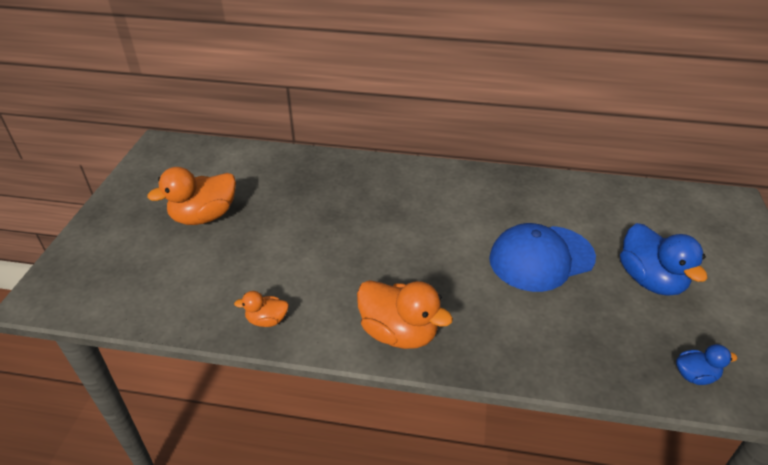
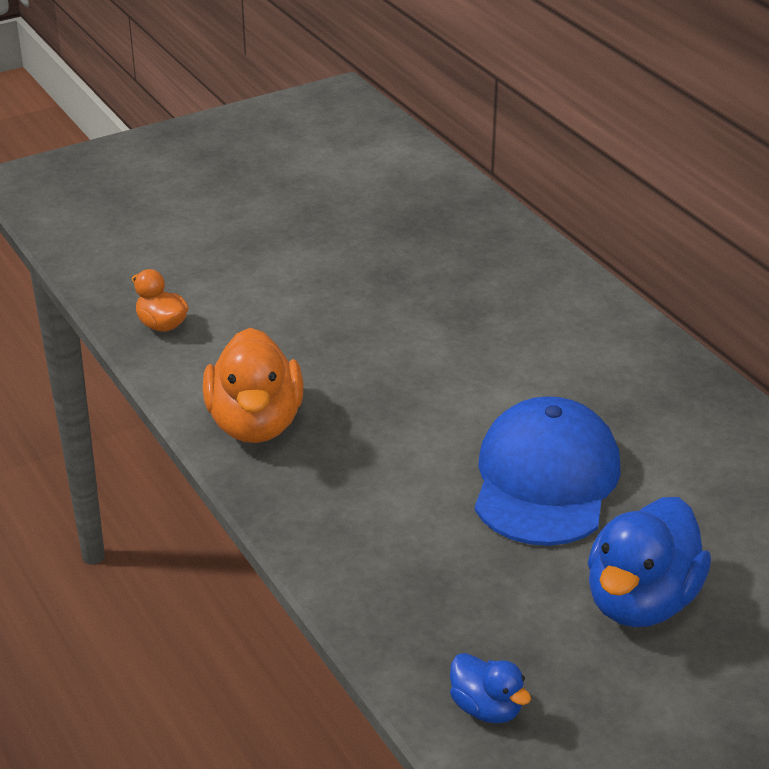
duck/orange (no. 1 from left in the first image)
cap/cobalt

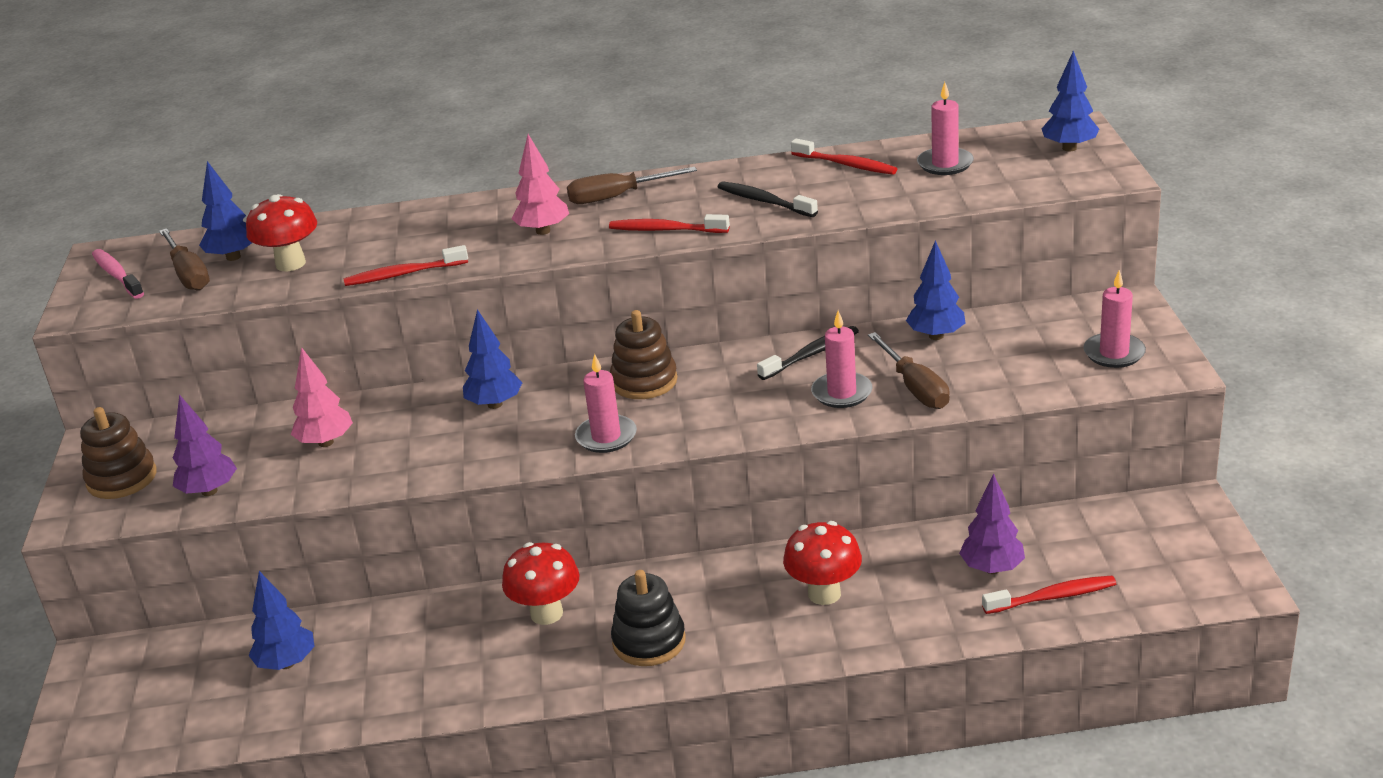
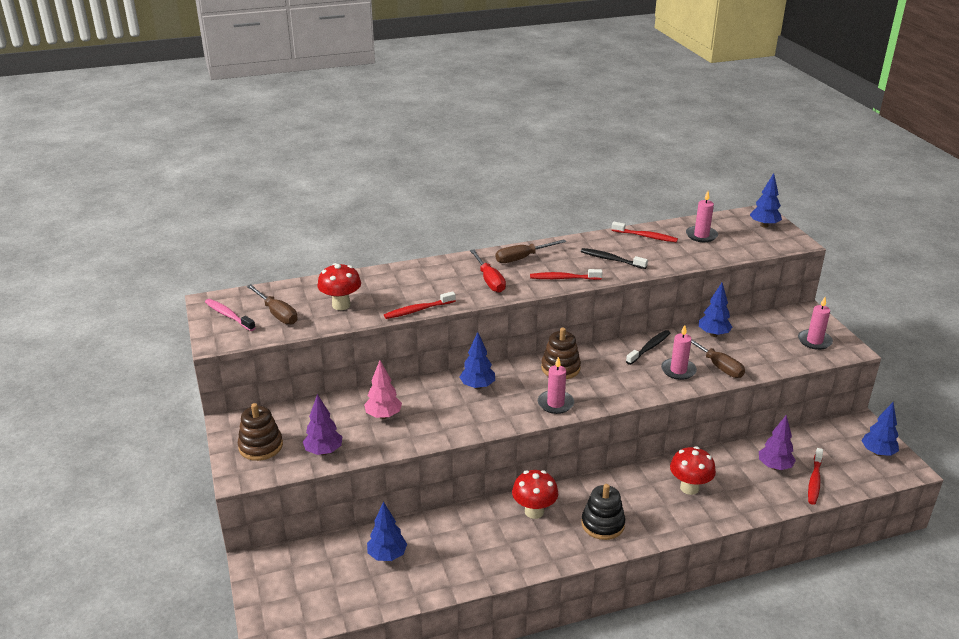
tree/cobalt (no. 5 from left)
screwdriver/scarlet
dental brush/scarlet (no. 4 from left)

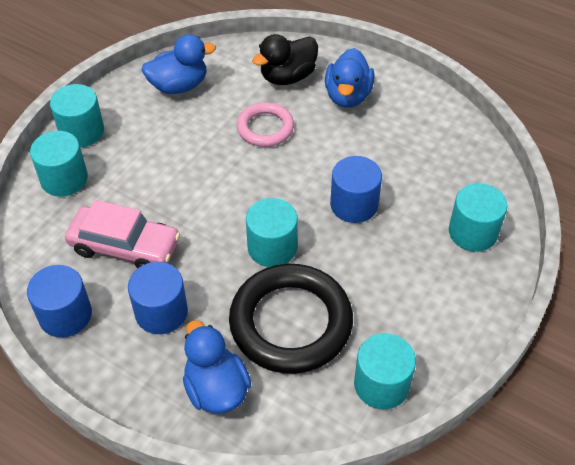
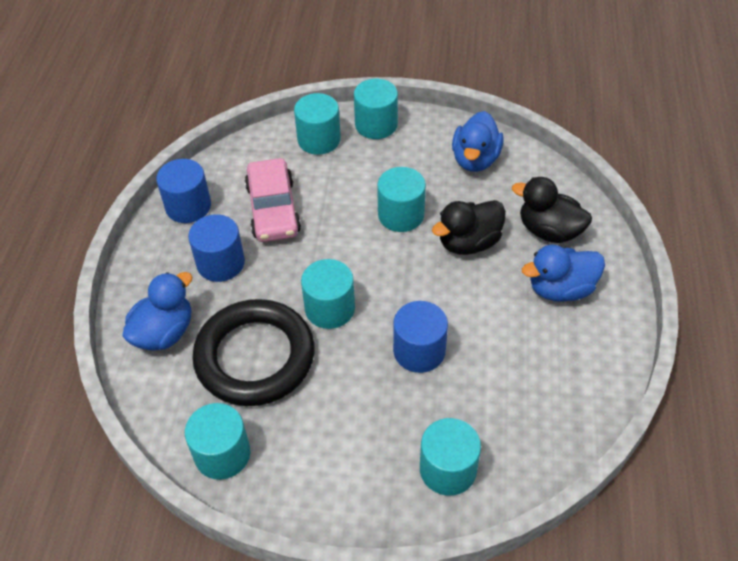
duck/cobalt (no. 2 from left)
duck/jet-black (no. 1 from left)
cylinder/turquoise (no. 5 from left)

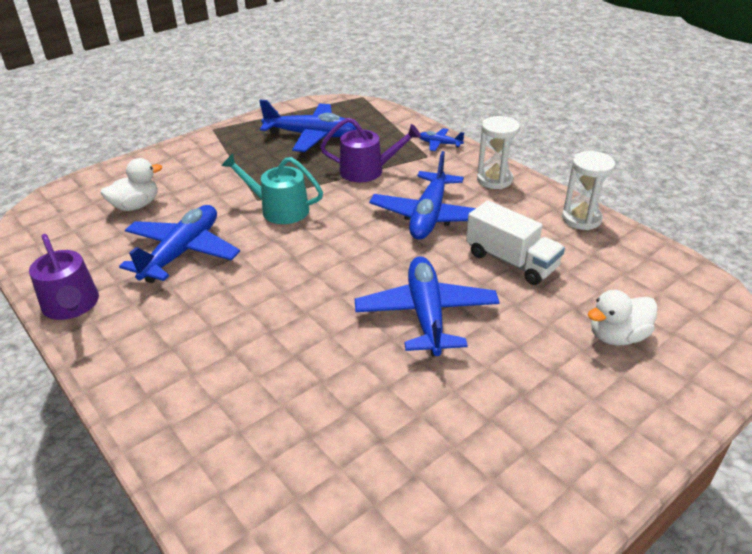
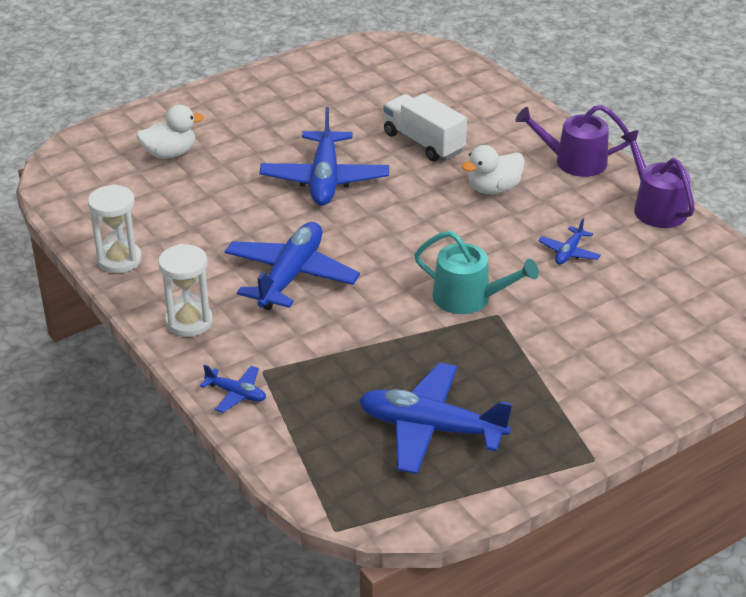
duck/pure white (no. 2 from left)
toy plane/cobalt (no. 5 from left)
watering pot/royal purple (no. 1 from left)
lorry/pure white

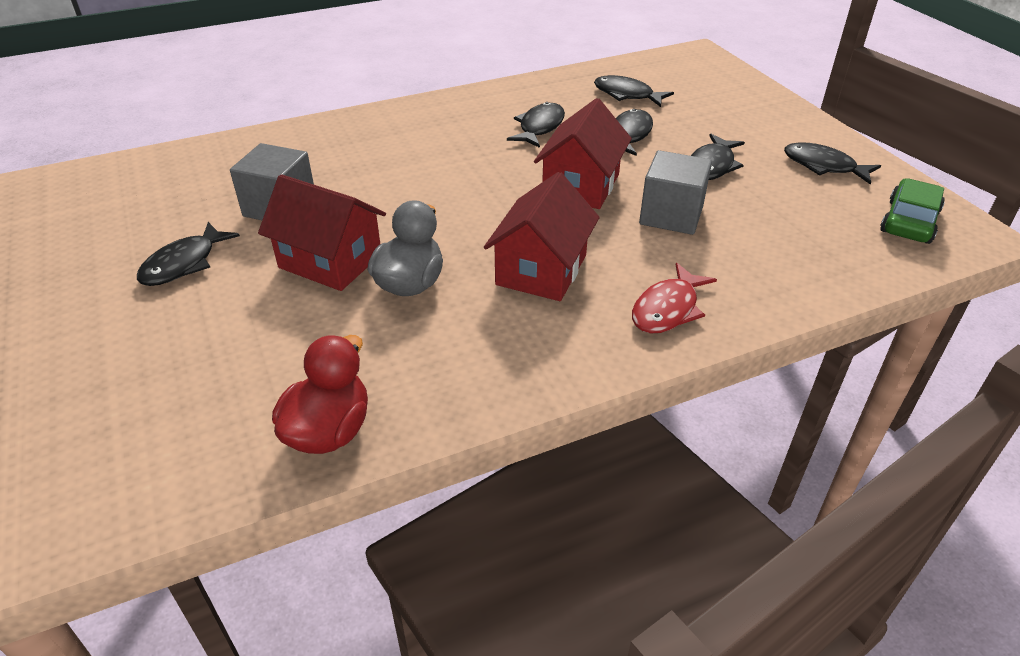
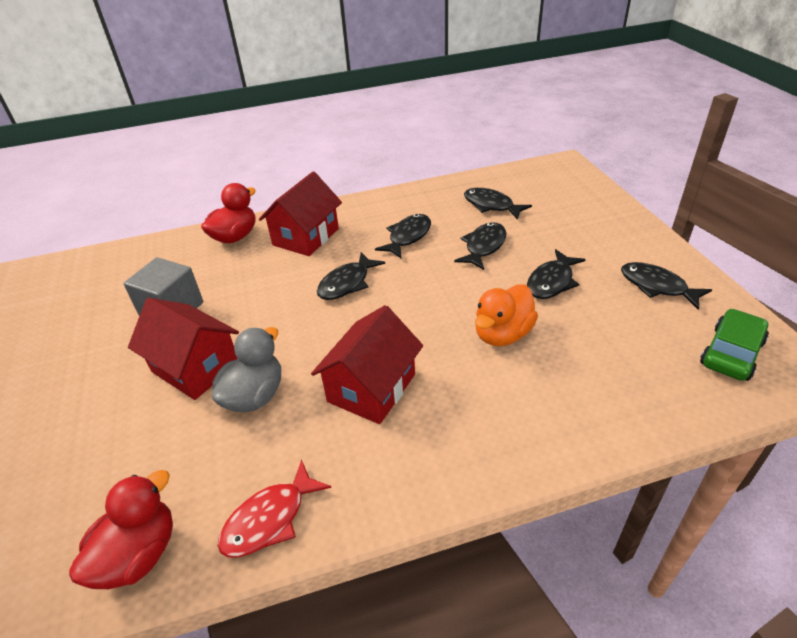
fish figure/jet-black (no. 1 from left)
cottage/scarlet (no. 2 from left)
fish figure/scarlet
duck/orange
duck/scarlet (no. 2 from left)

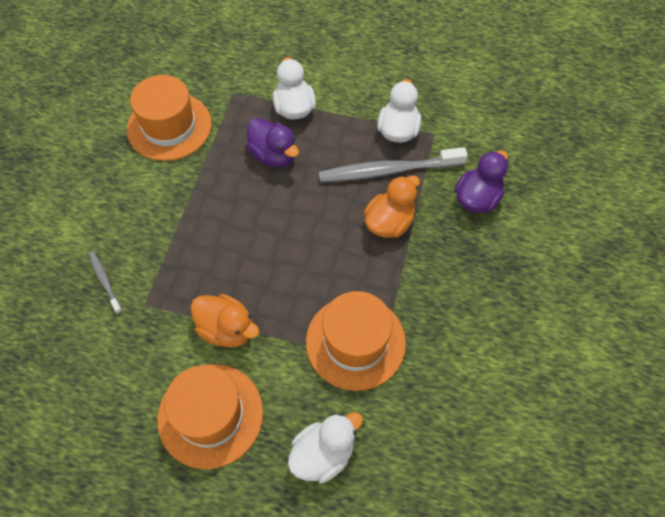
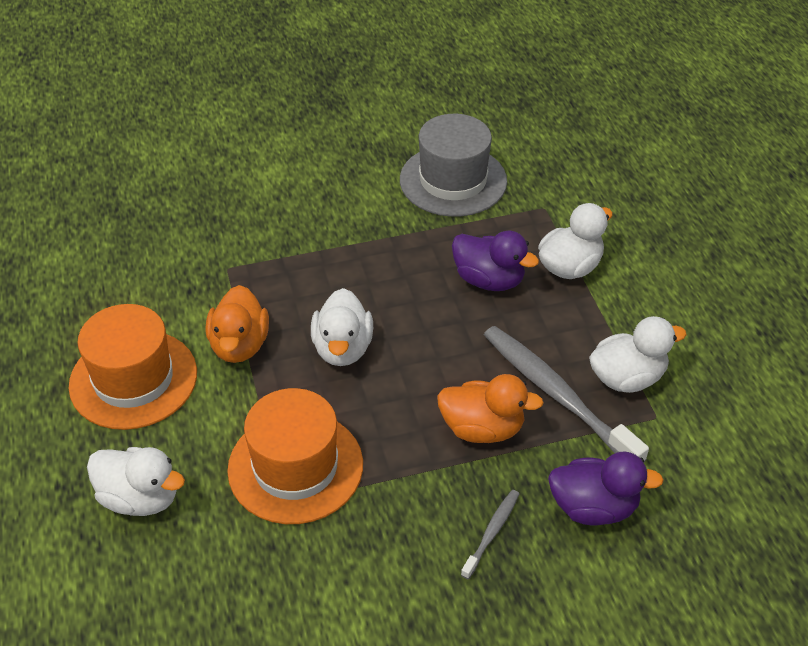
dental brush/ash-grey (no. 1 from left)
hat/ash-grey
duck/royal purple (no. 1 from left)
duck/pure white (no. 2 from left)

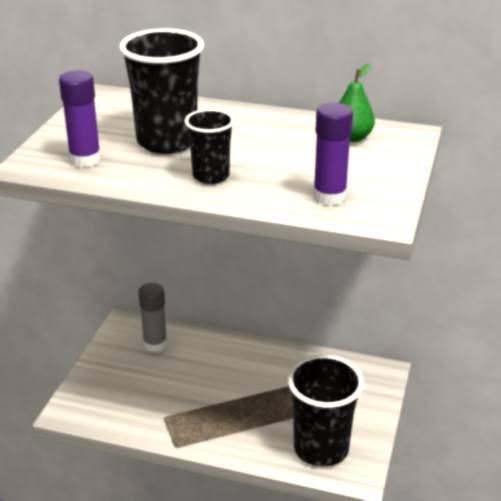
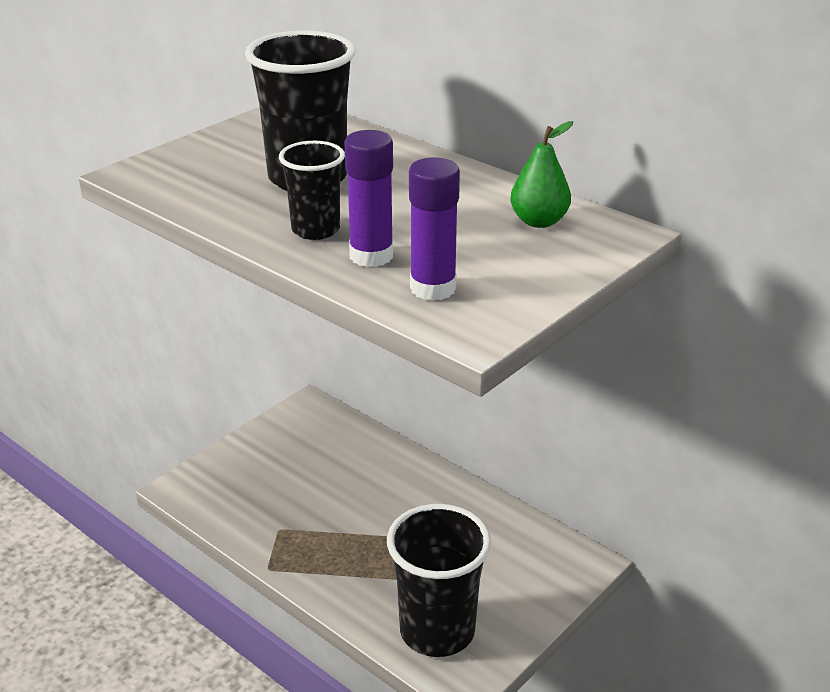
stick of glue/royal purple (no. 1 from left)
stick of glue/ash-grey

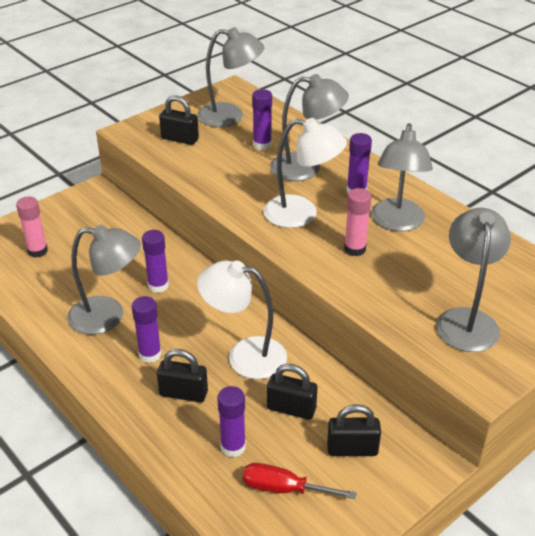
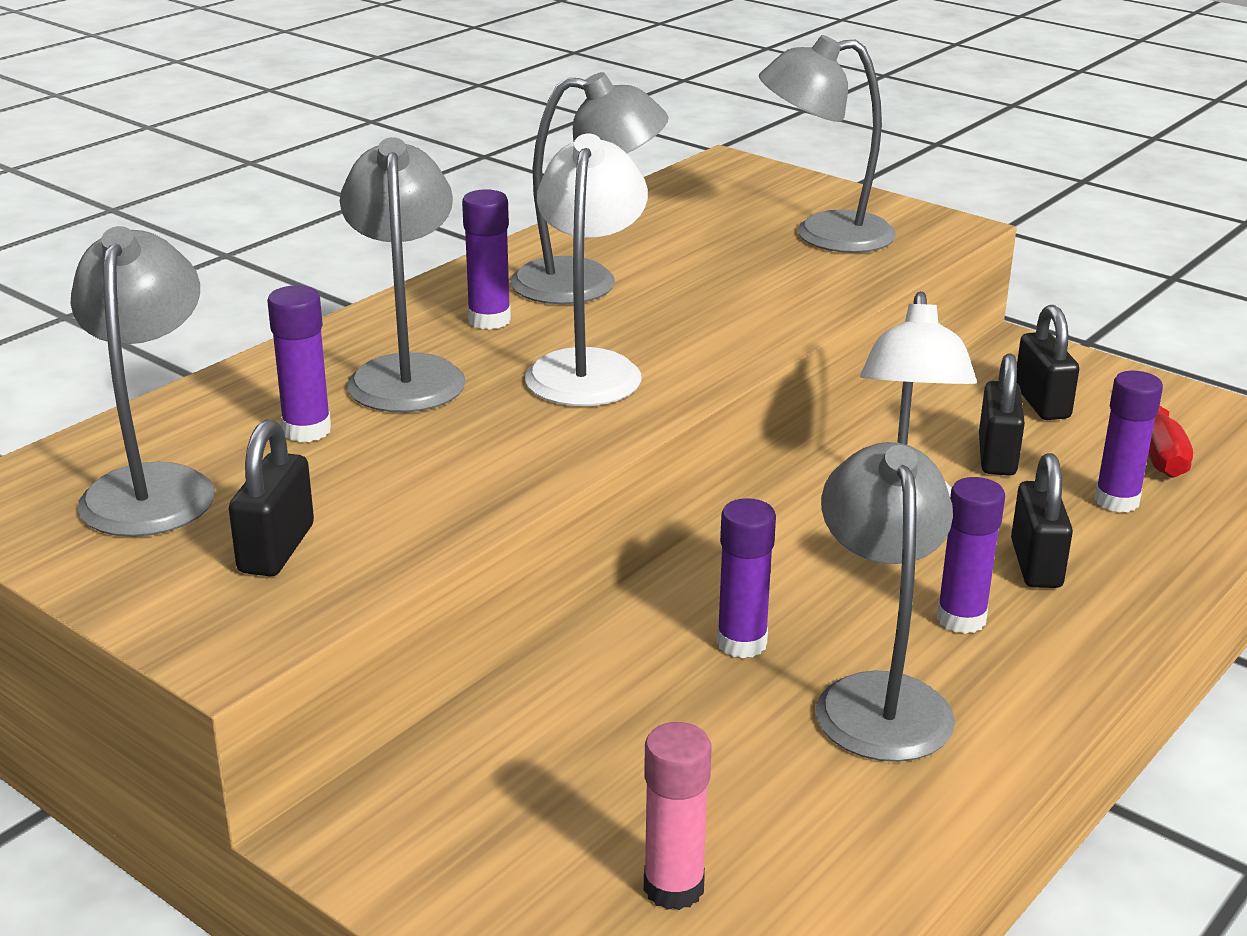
stick of glue/pink (no. 2 from left in the first image)

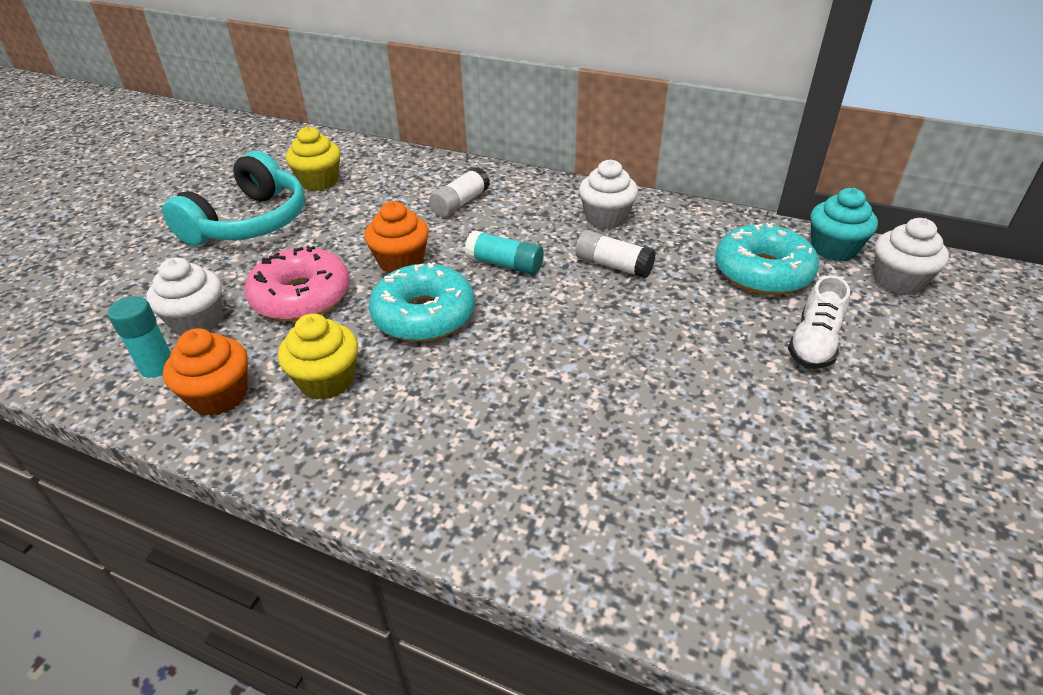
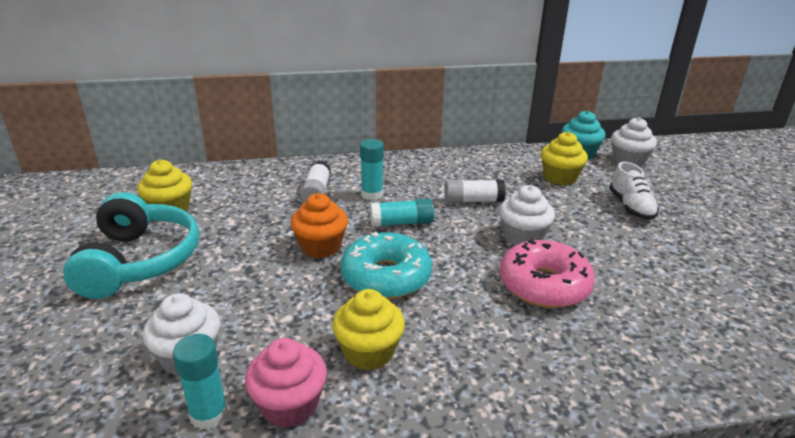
fairy cake/pink
doughnut/pink
fairy cake/pure white (no. 2 from left)
fairy cake/bright yellow (no. 3 from left)
stick of glue/turquoise (no. 2 from left)

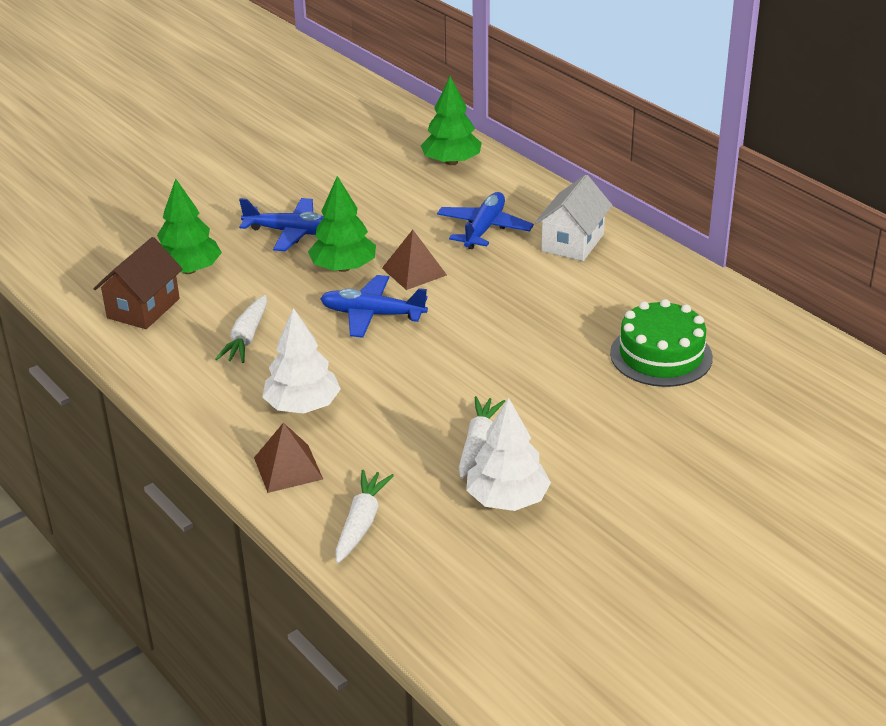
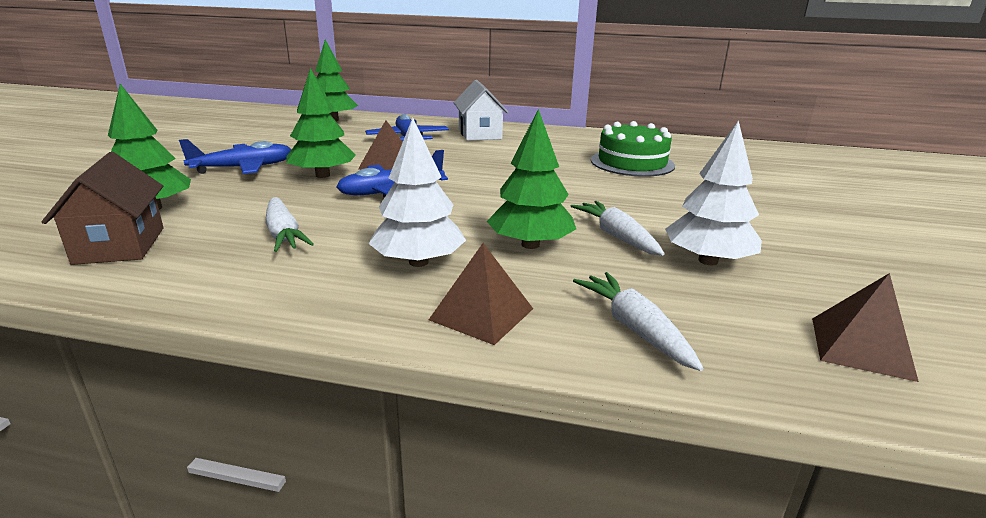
tree/green (no. 4 from left)
solid pyramid/russet (no. 3 from left)

